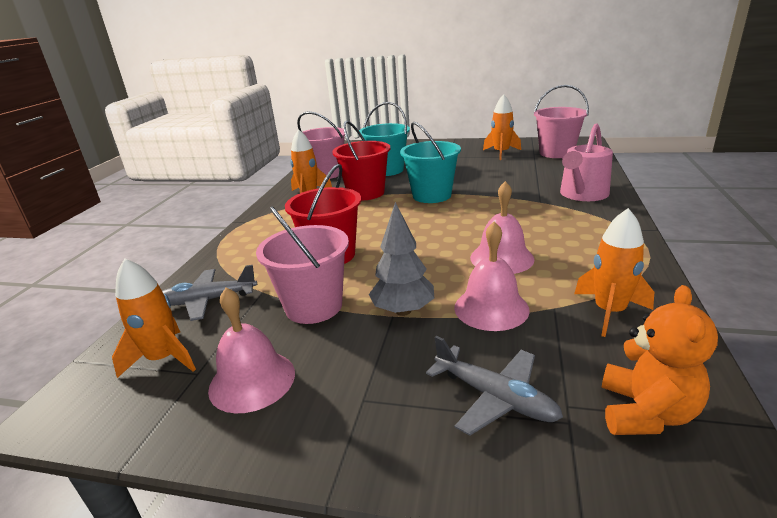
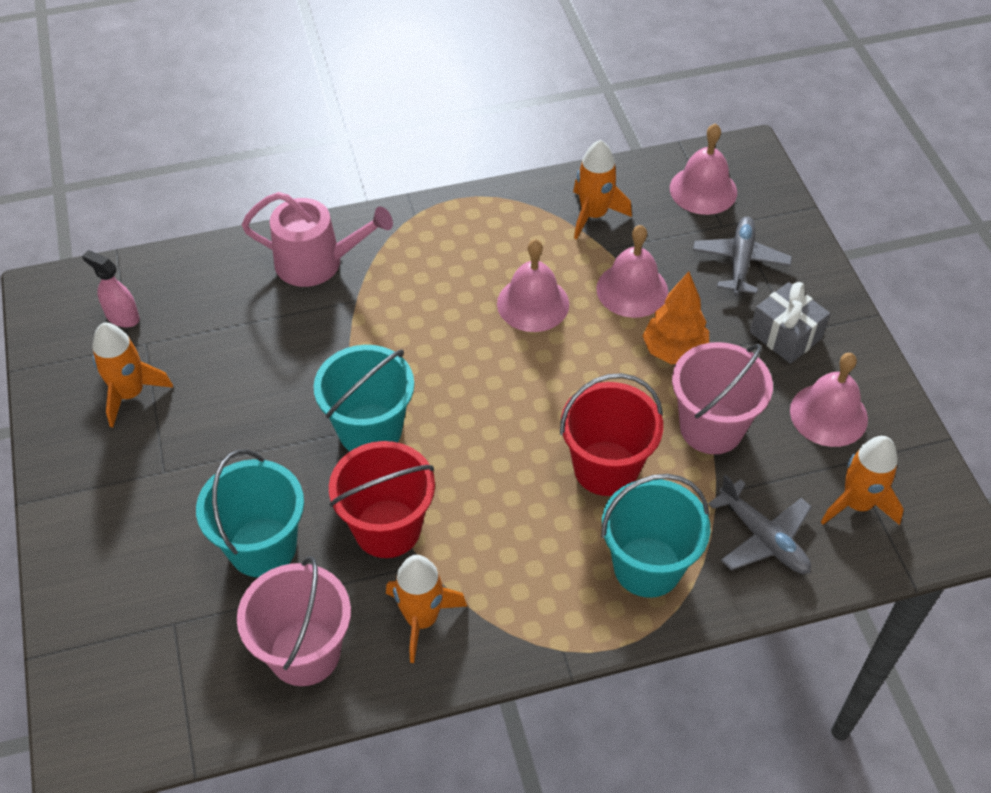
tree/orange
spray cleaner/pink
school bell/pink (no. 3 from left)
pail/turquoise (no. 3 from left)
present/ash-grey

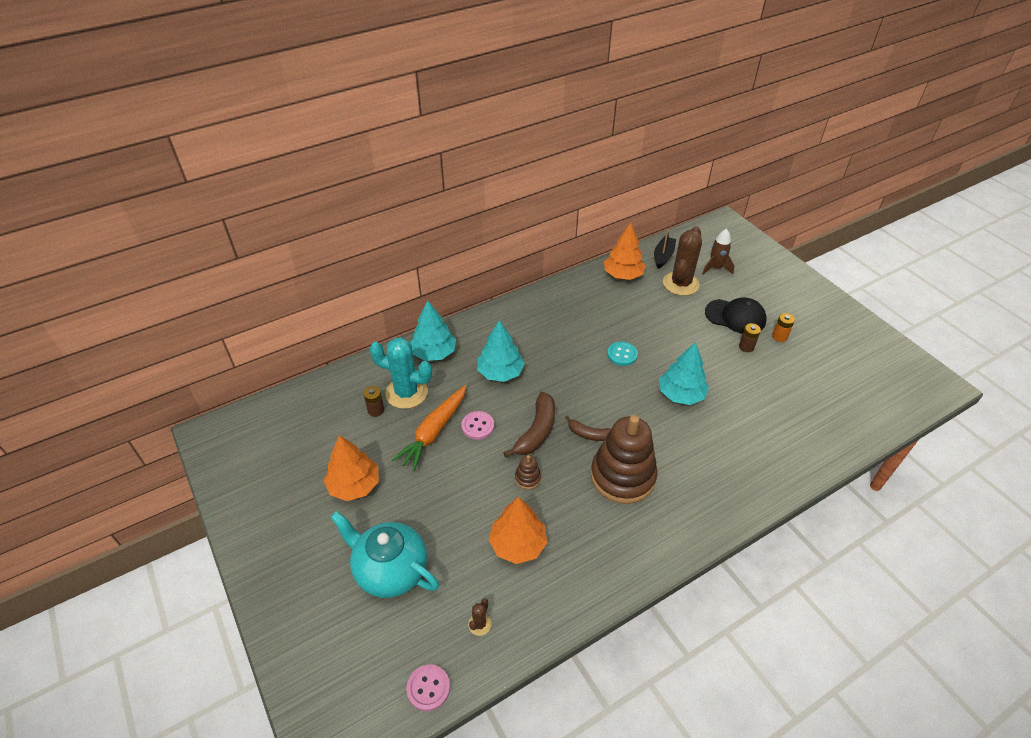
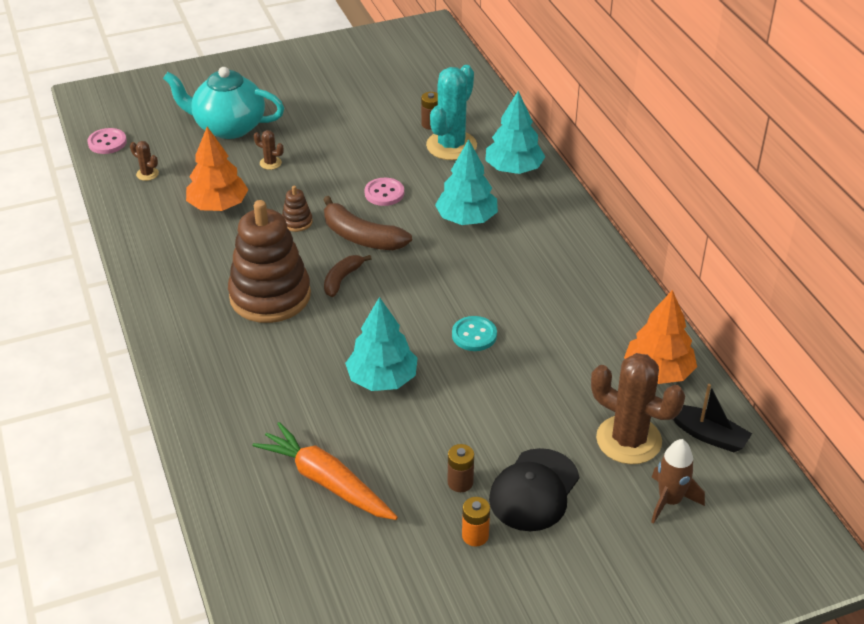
tree/orange (no. 1 from left in the first image)
tea pot/turquoise
toy carrot/orange
cactus/russet (no. 2 from left)

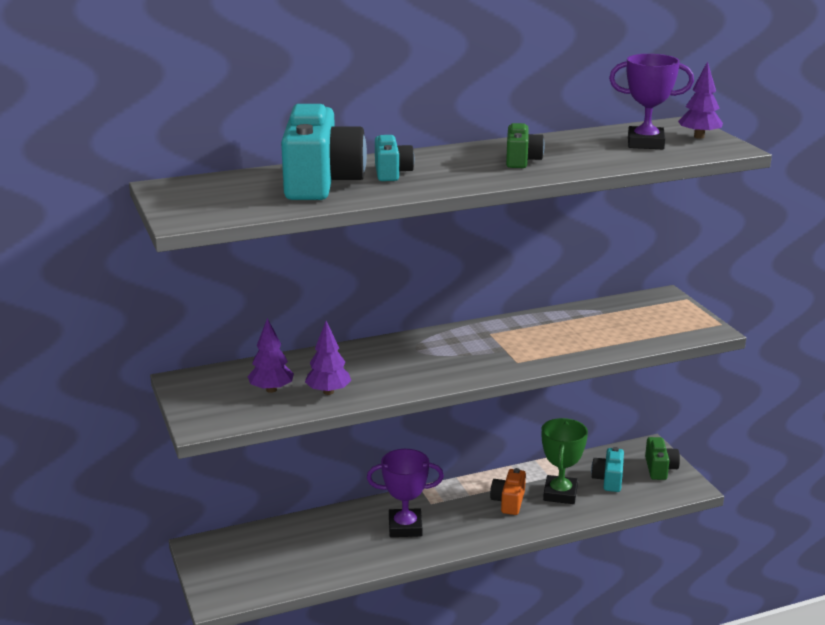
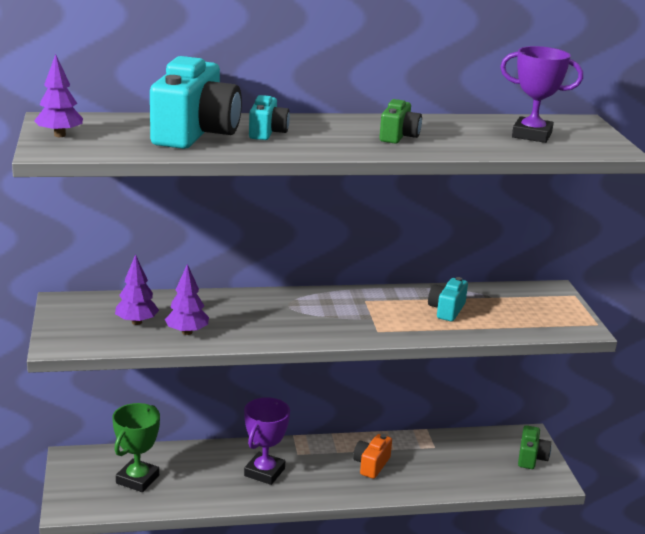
trophy/royal purple (no. 1 from left)
trophy/green
camera/turquoise (no. 3 from left)
tree/royal purple (no. 1 from left)

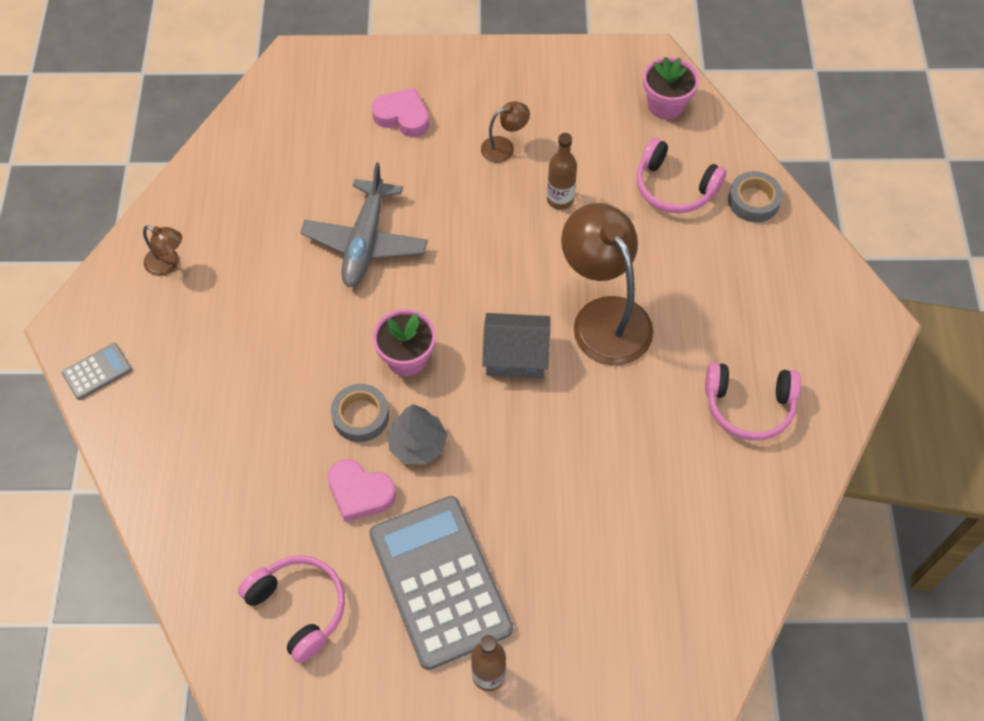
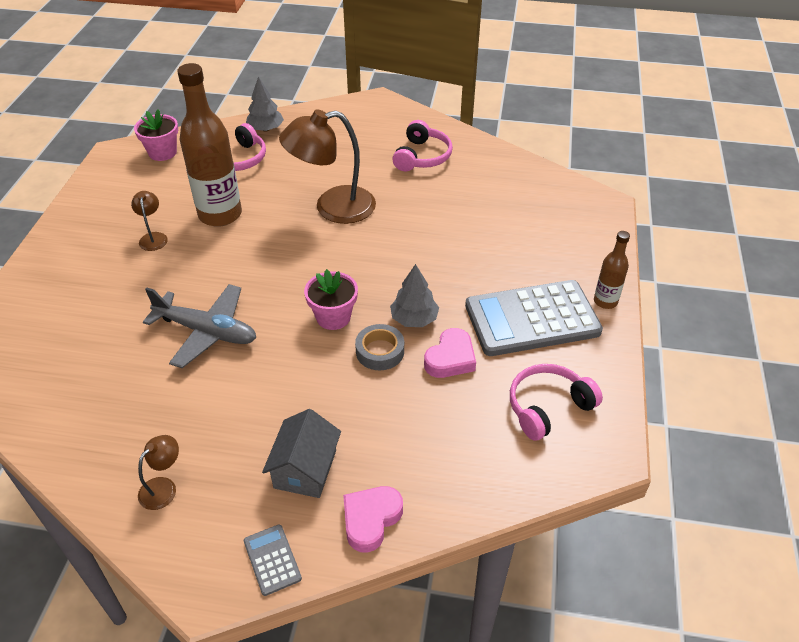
heart shape/pink (no. 1 from left)
cottage/ash-grey
flask/russet (no. 1 from left)
tree/ash-grey (no. 1 from left)

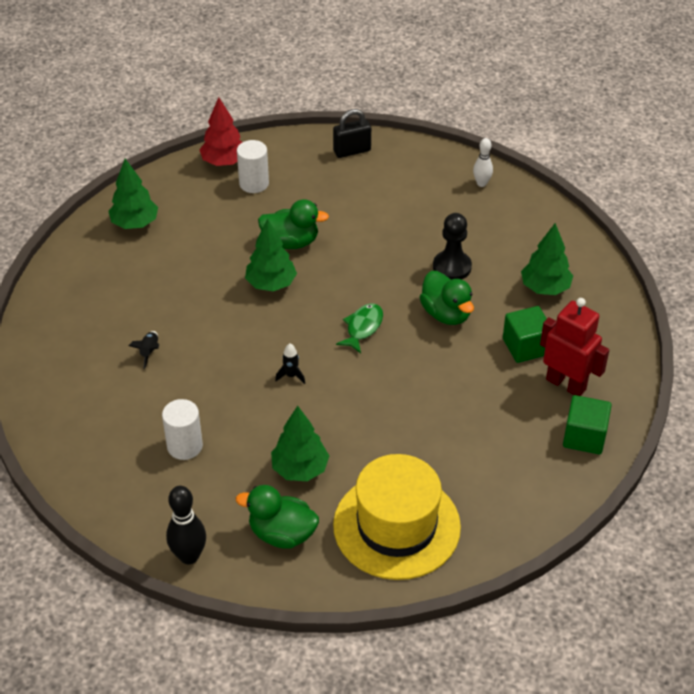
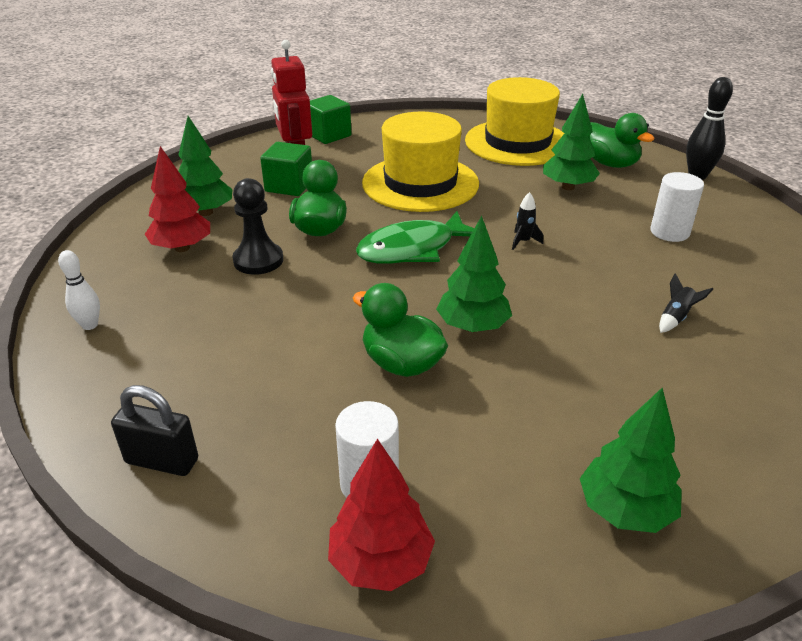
fish figure/green
tree/scarlet (no. 1 from left)
hat/bright yellow (no. 1 from left)

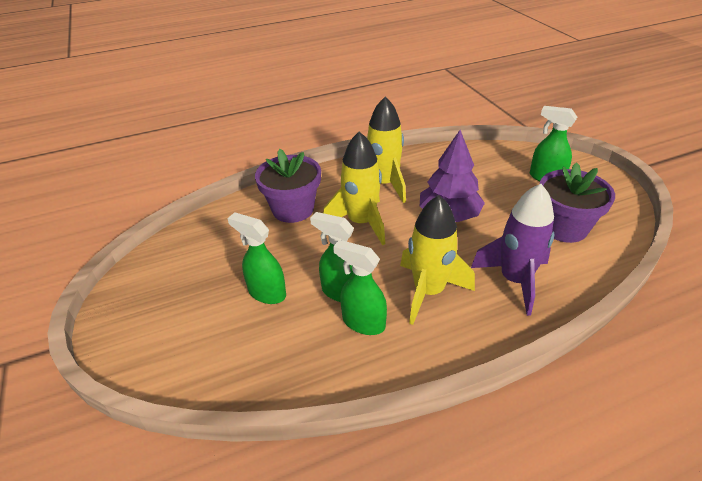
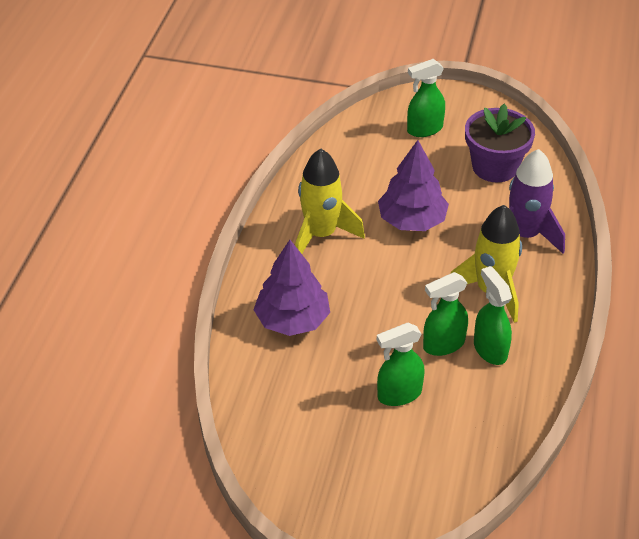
tree/royal purple (no. 1 from left)
spaceship/bright yellow (no. 1 from left in the first image)
spray cleaner/green (no. 4 from left)

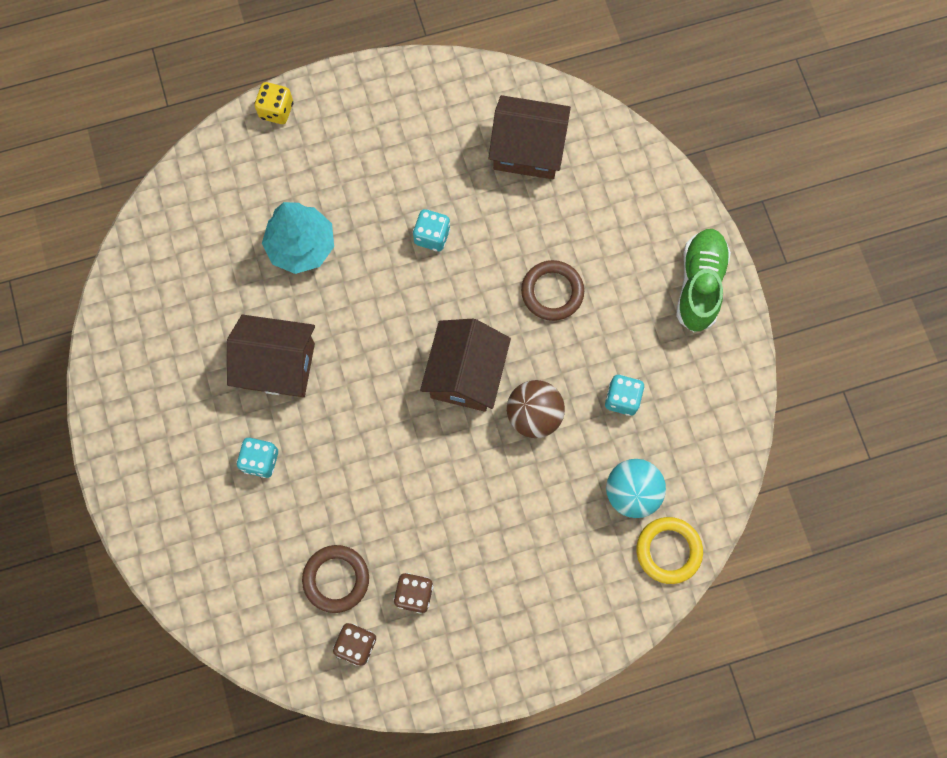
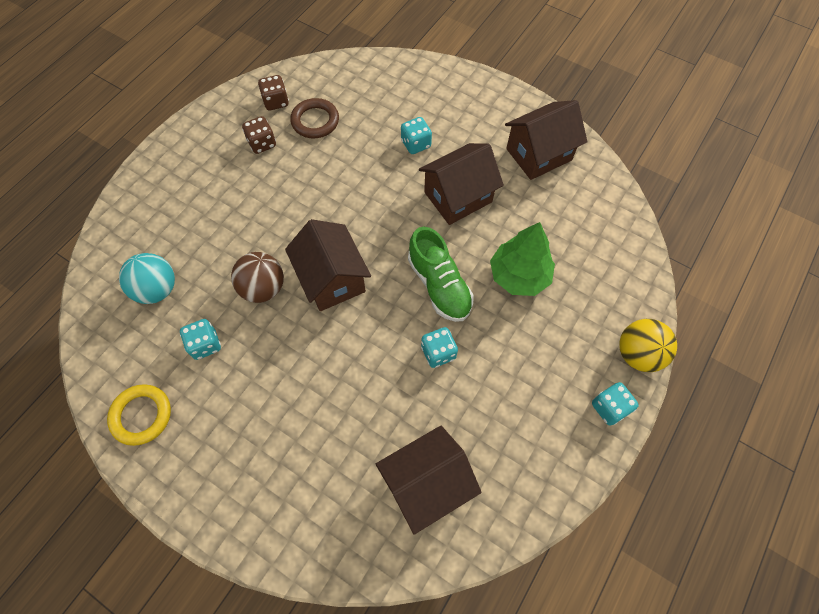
play ball/bright yellow
tree/green
ring/russet (no. 2 from left in the first image)
ring/bright yellow
shoe/green
cottage/russet (no. 4 from left)
die/turquoise (no. 4 from left)

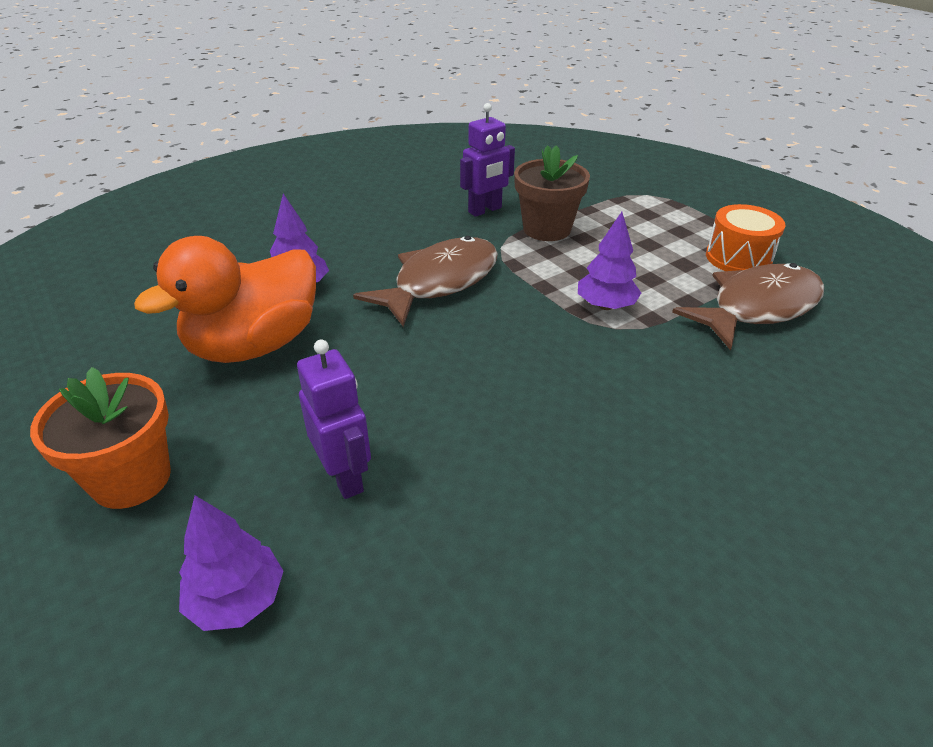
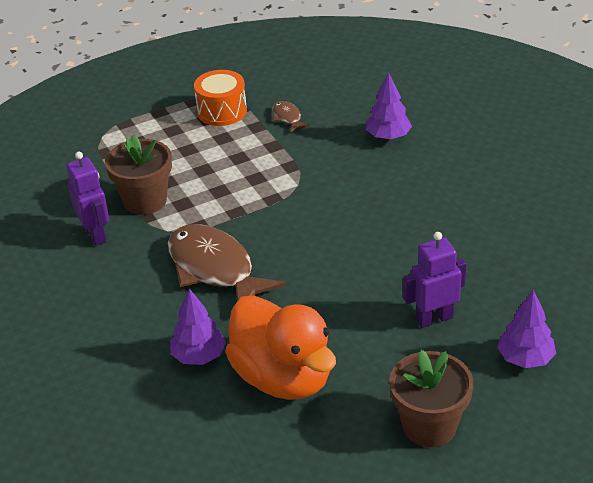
plant pot/russet (no. 2 from left)
tree/royal purple (no. 2 from left)
fish figure/russet (no. 2 from left)

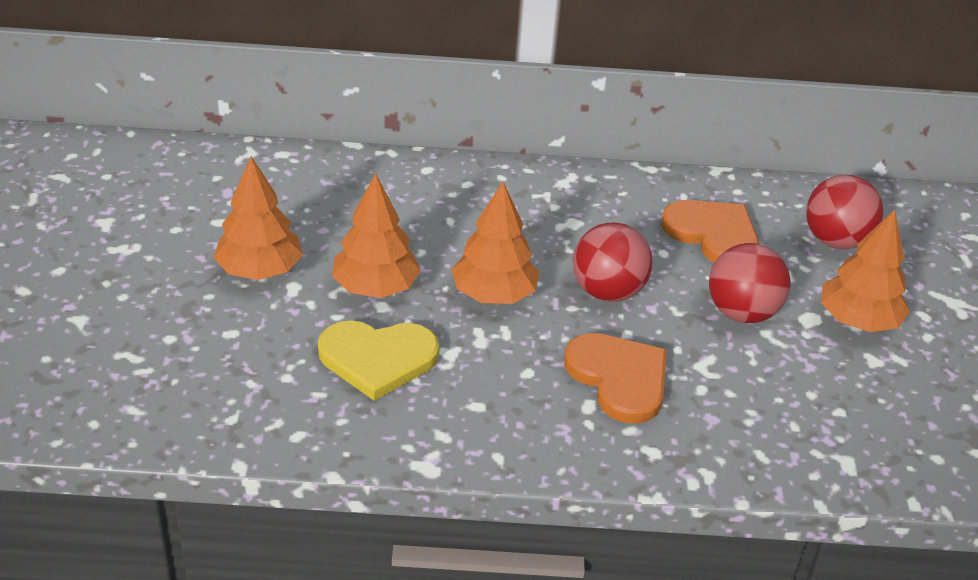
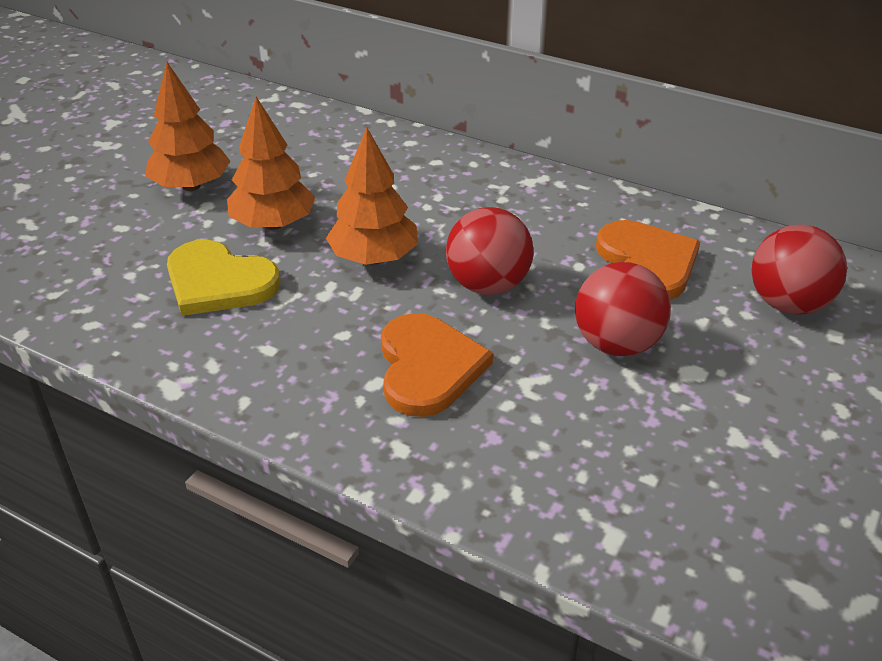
tree/orange (no. 4 from left in the first image)

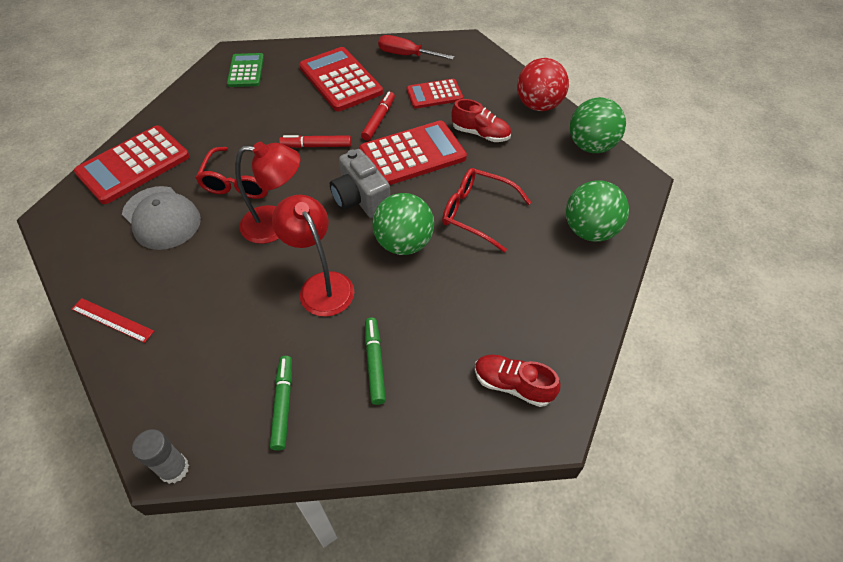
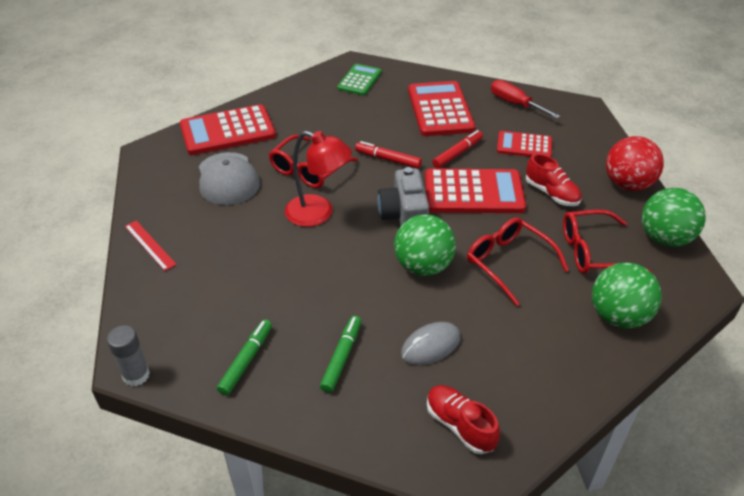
reading lamp/scarlet (no. 2 from left in the first image)
PC mouse/ash-grey
eyeglasses/scarlet (no. 3 from left)

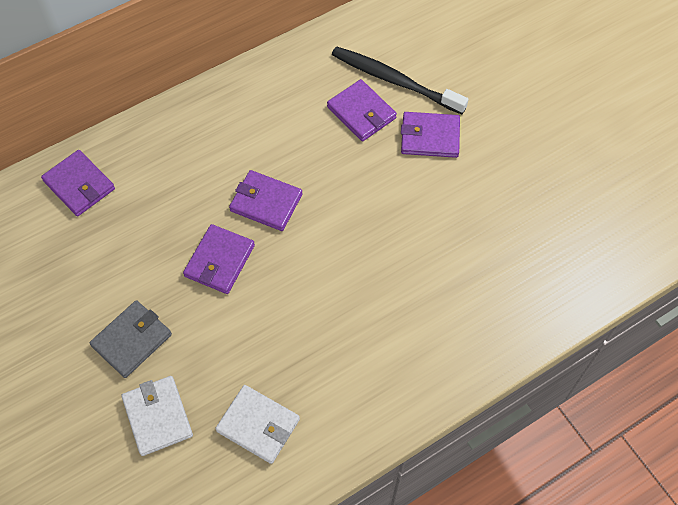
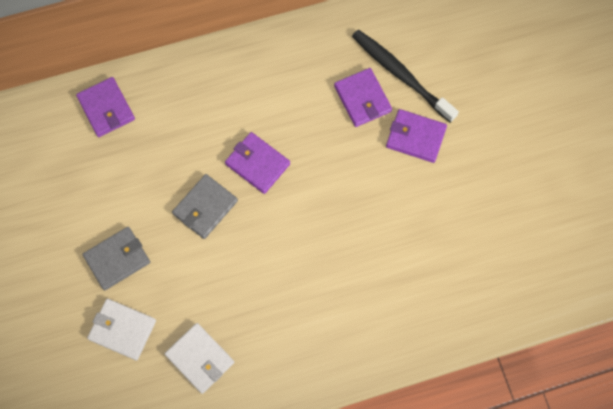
card wallet/pure white (no. 1 from left)
card wallet/ash-grey (no. 2 from left)

